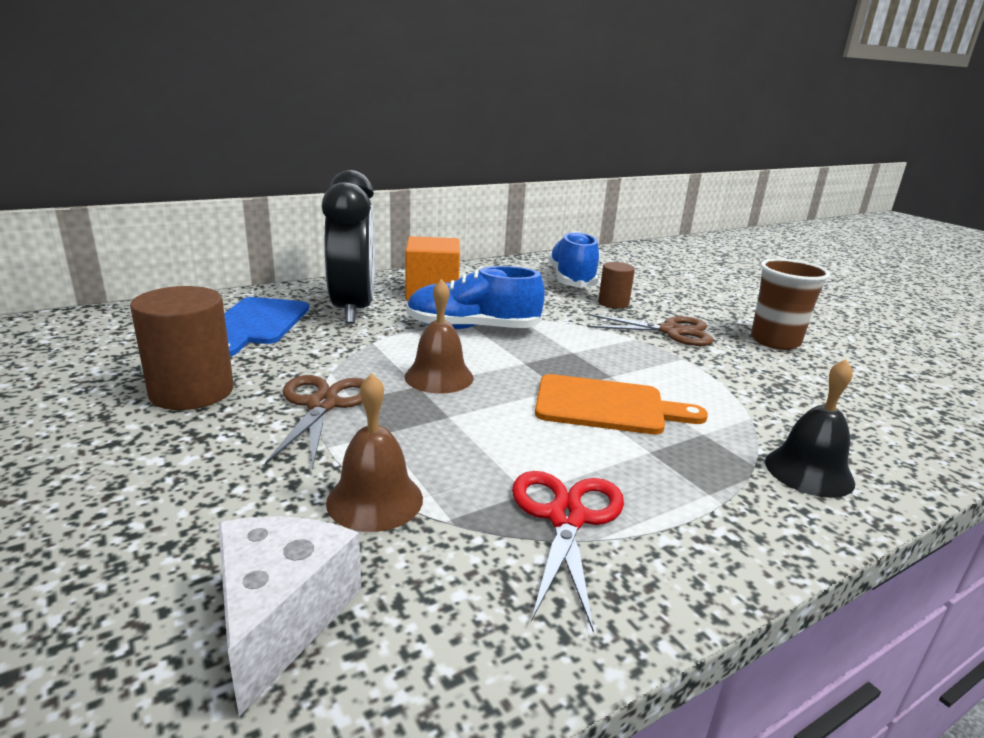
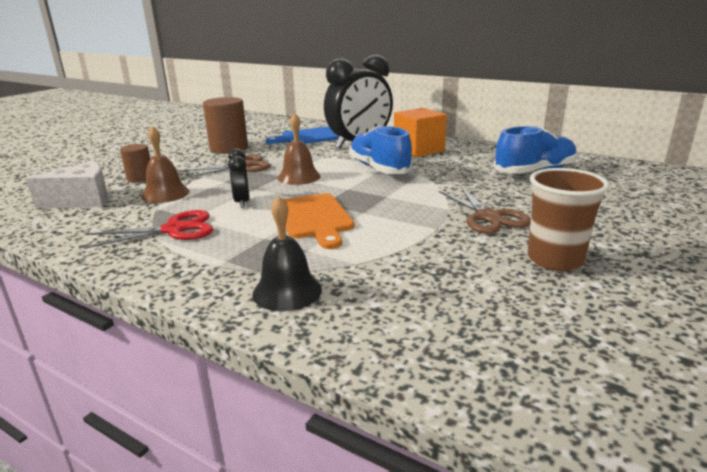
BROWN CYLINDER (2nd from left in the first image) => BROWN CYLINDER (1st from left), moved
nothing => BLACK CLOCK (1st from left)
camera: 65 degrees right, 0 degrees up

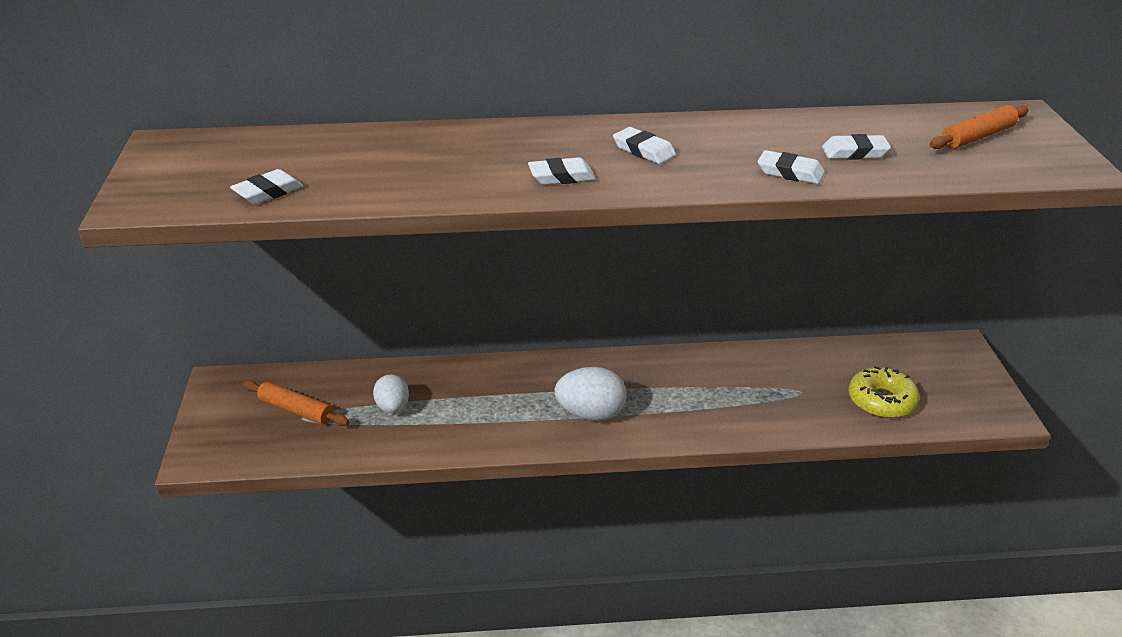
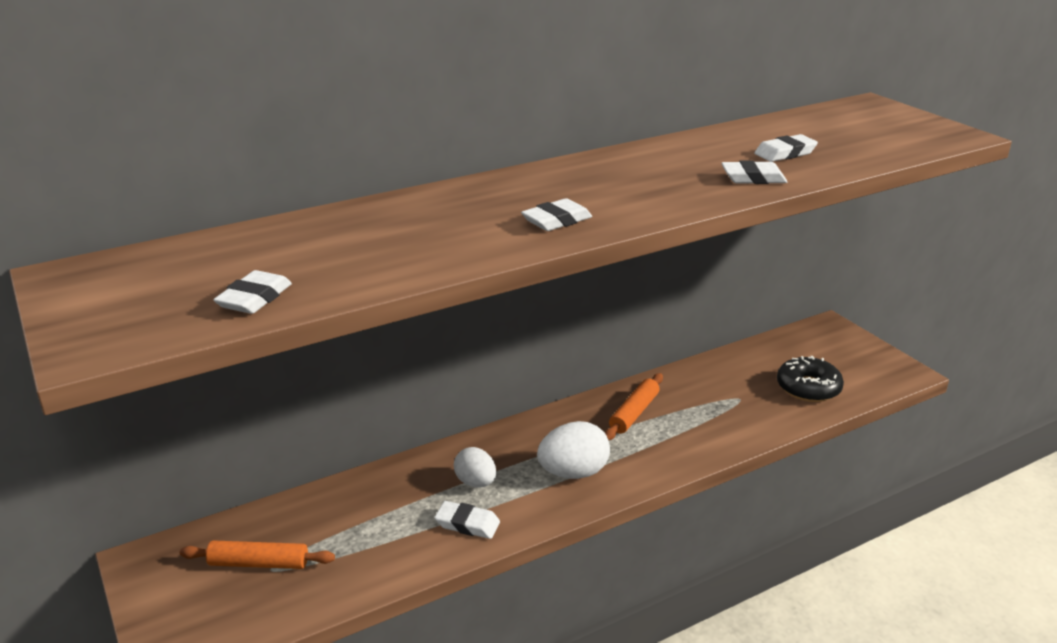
ORANGE ROLLING PIN (2nd from left), moved
WHITE ERASER (3rd from left in the first image) => WHITE ERASER (2nd from left), moved
YELLOW DONUT => BLACK DONUT
WHITE EGG (1st from left), moved
camera: 25 degrees left, 5 degrees down

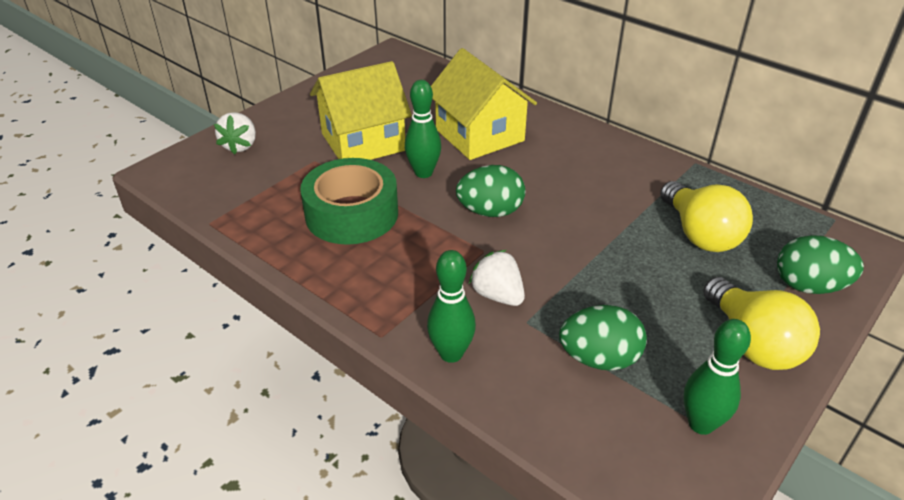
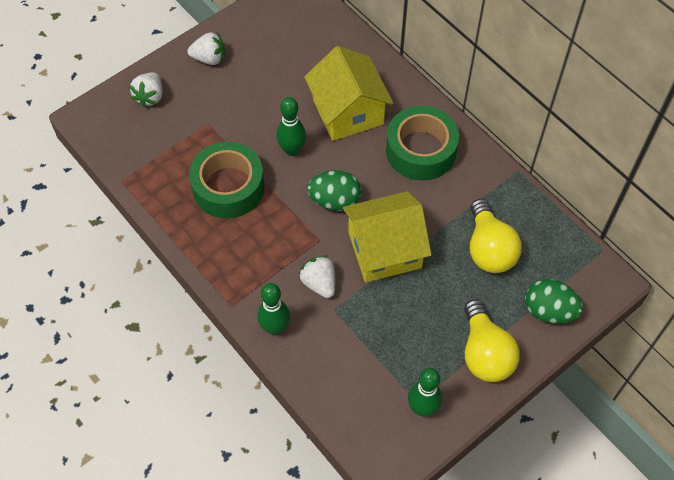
YELLOW HOUSE (1st from left in the first image) => YELLOW HOUSE (2nd from left), moved
GREEN EGG (2nd from left) => nothing
nothing => WHITE STRAWBERRY (2nd from left)
nothing => GREEN TAPE (2nd from left)
camera: 10 degrees right, 20 degrees up

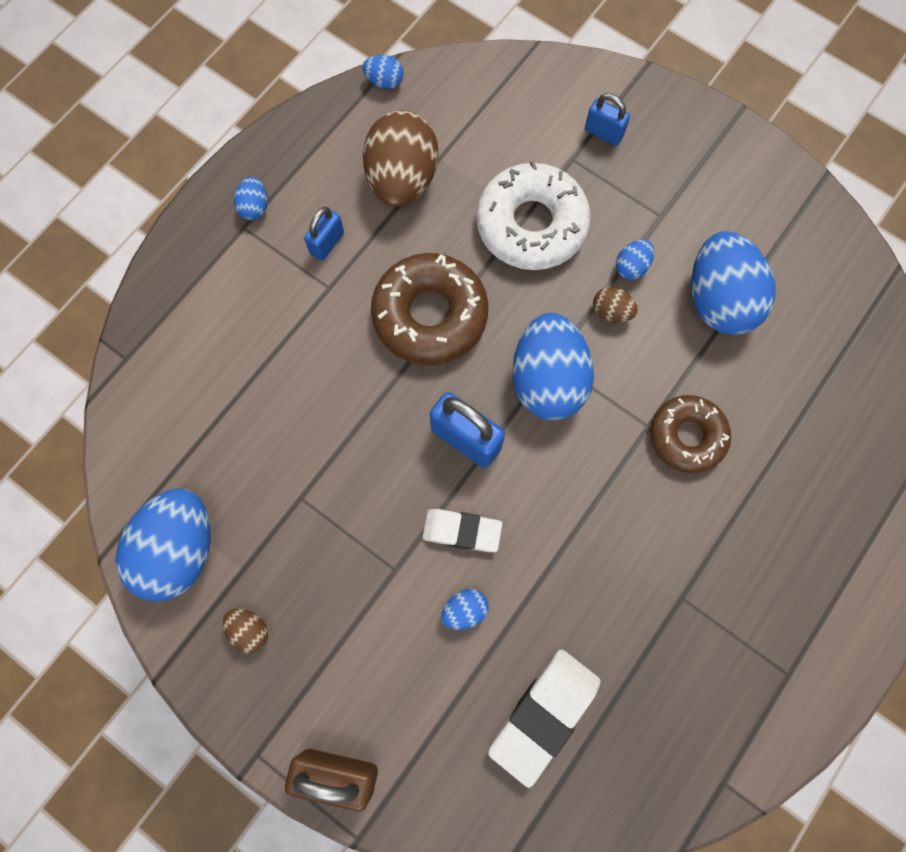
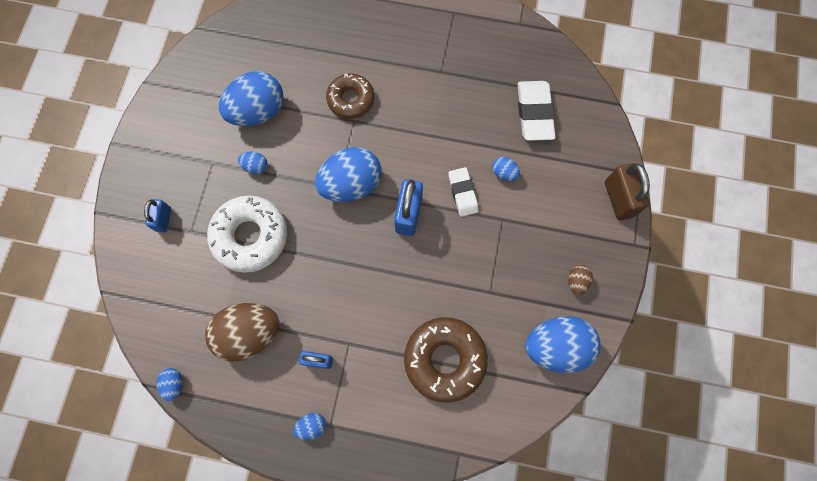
BROWN DONUT (1st from left in the first image) => BROWN DONUT (2nd from left), moved
BROWN EGG (3rd from left) => nothing
WHITE ERASER (2nd from left), 75 degrees clockwise
camera: 115 degrees left, 0 degrees up

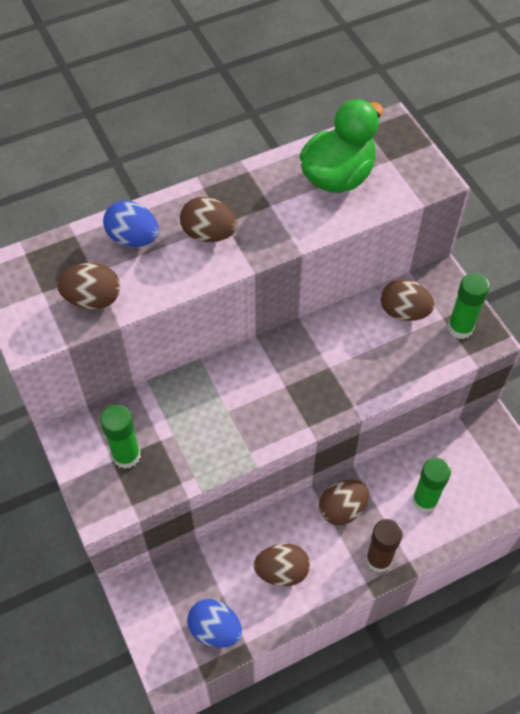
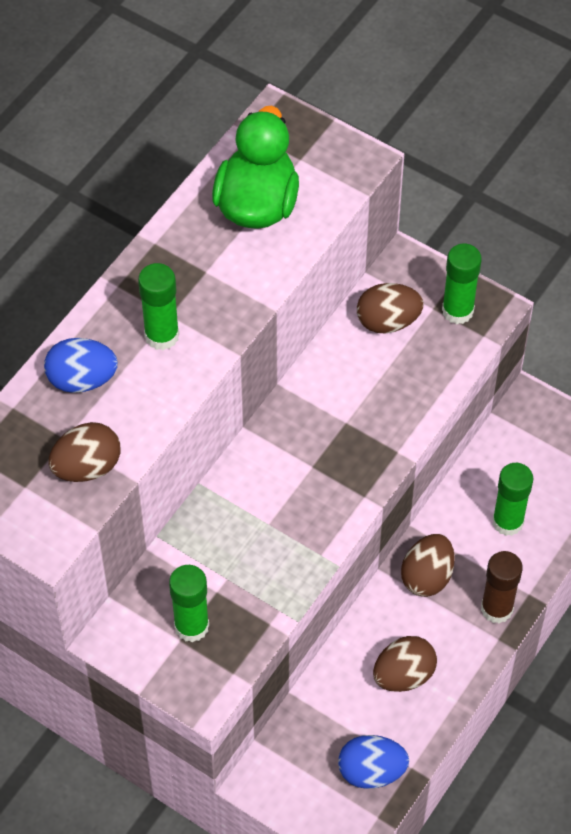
BROWN EGG (2nd from left) => GREEN GLUE STICK (1st from left)
camera: 30 degrees left, 0 degrees up

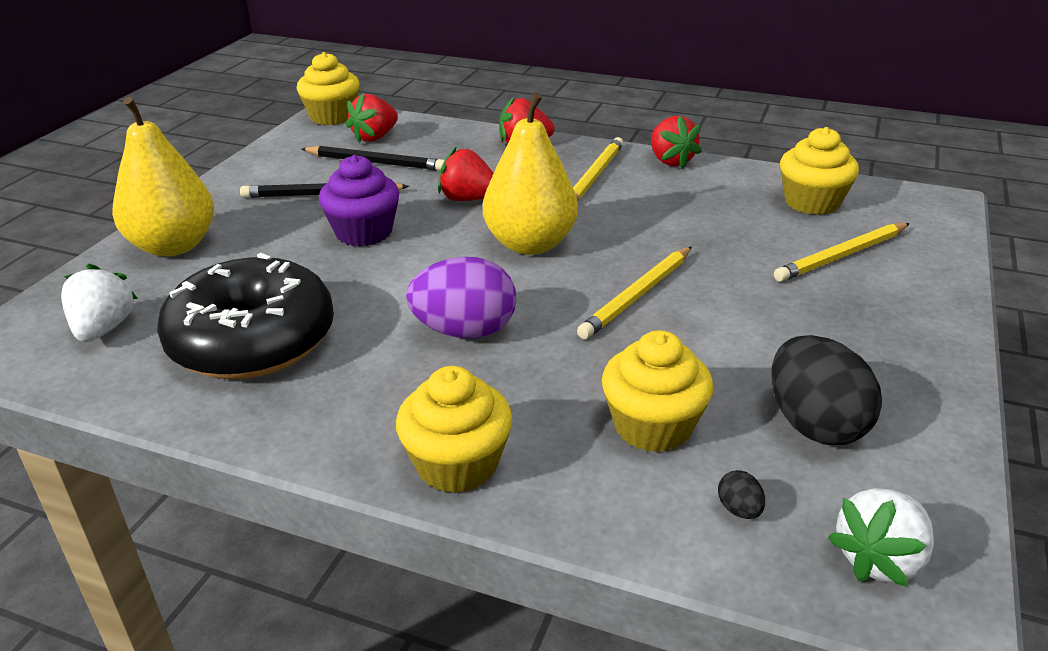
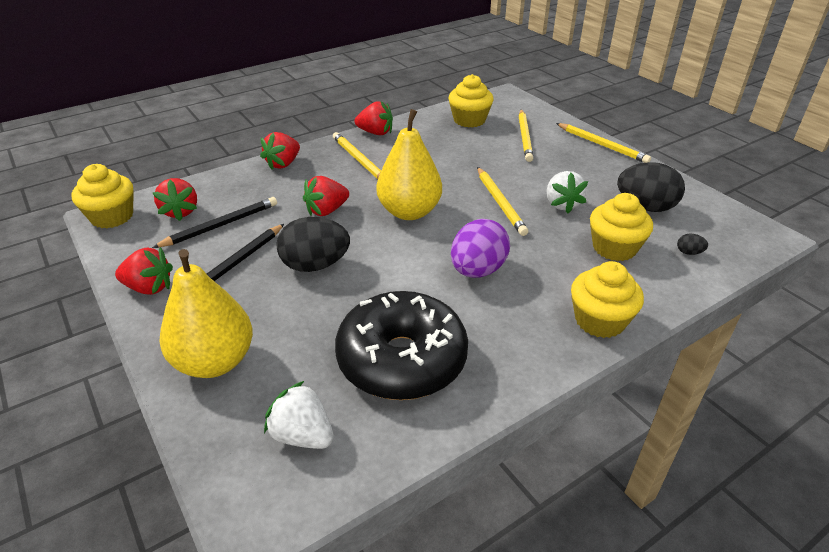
PURPLE CUPCAKE => BLACK EGG (1st from left)
WHITE STRAWBERRY (2nd from left), moved
nothing => YELLOW PENCIL (4th from left)
nothing => RED STRAWBERRY (1st from left)
camera: 55 degrees left, 5 degrees up

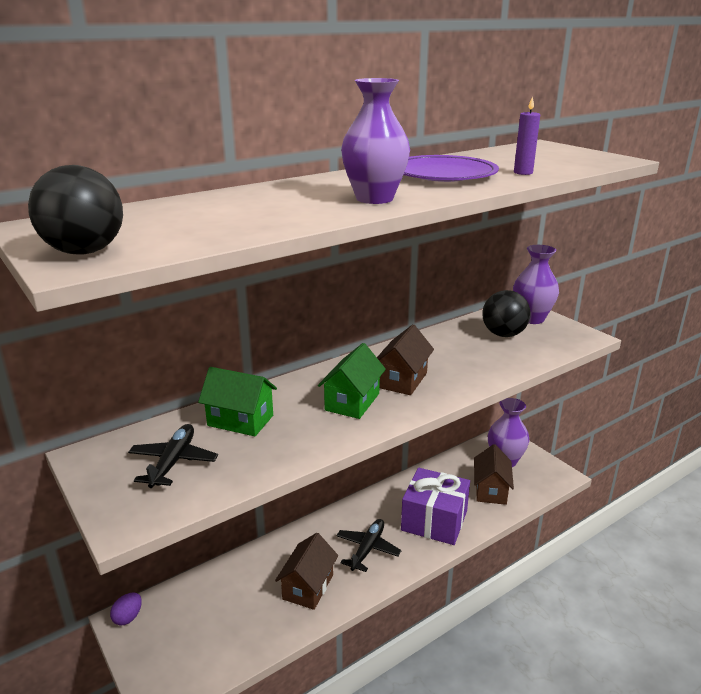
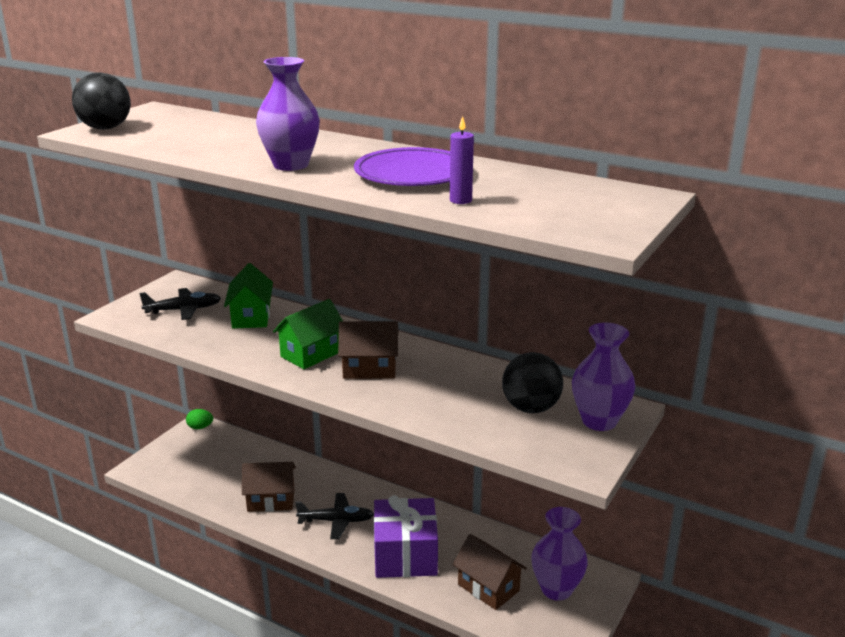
GREEN HOUSE (2nd from left), 45 degrees counterclockwise
BROWN HOUSE (3rd from left), 60 degrees clockwise
PURPLE EGG => GREEN EGG
camera: 65 degrees right, 0 degrees up

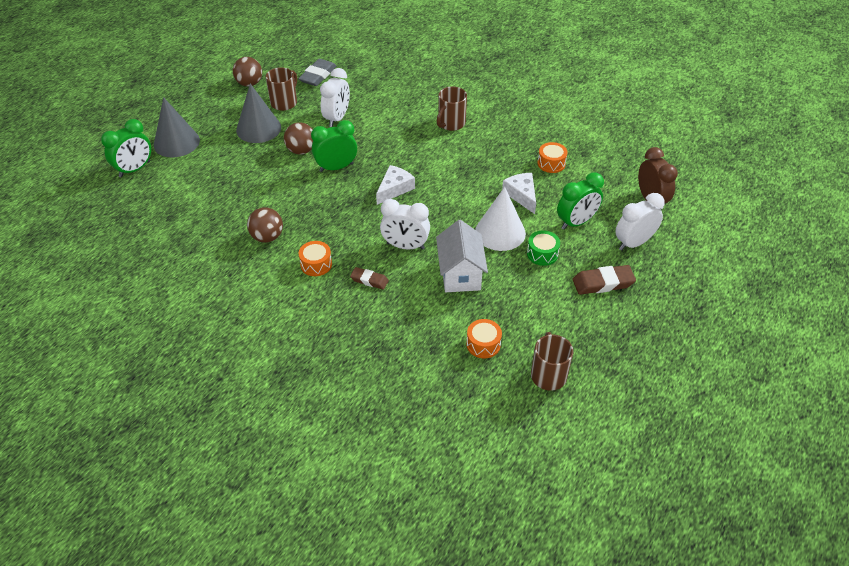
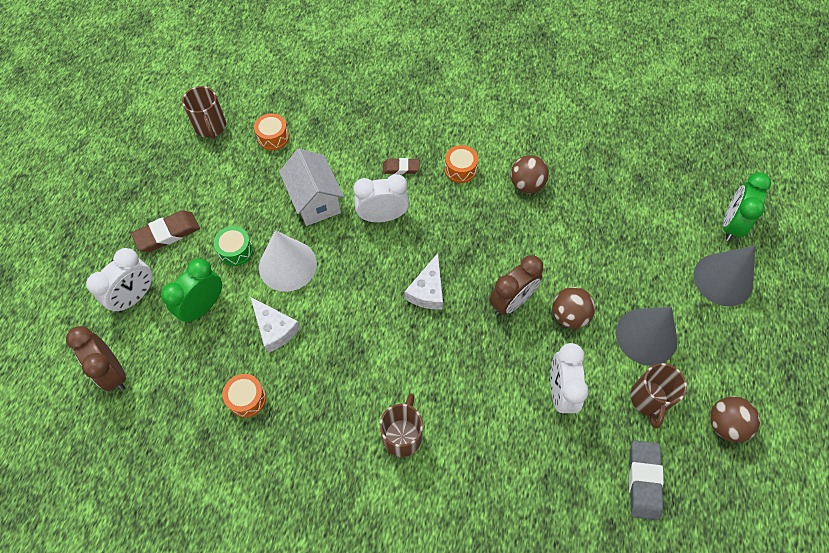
GREEN CLOCK (2nd from left) => BROWN CLOCK (2nd from left)
camera: 160 degrees right, 15 degrees up

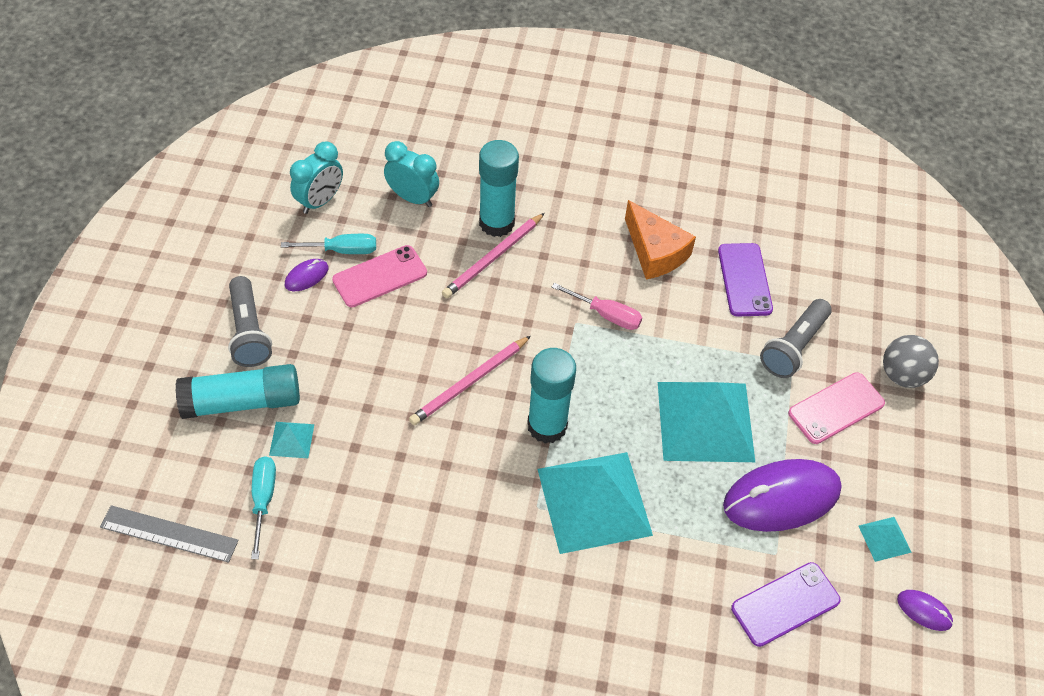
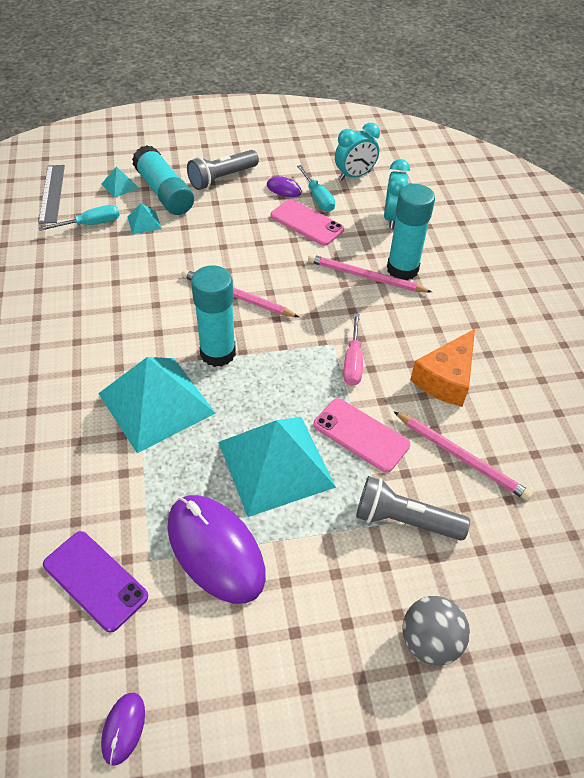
TURQUOISE CLOCK (1st from left), 45 degrees counterclockwise
PURPLE PHONE (1st from left) => PINK PENCIL (3rd from left)
PINK PHONE (2nd from left), moved
TURQUOISE PYRAMID (4th from left in the first image) => TURQUOISE PYRAMID (1st from left), moved
camera: 70 degrees right, 5 degrees down

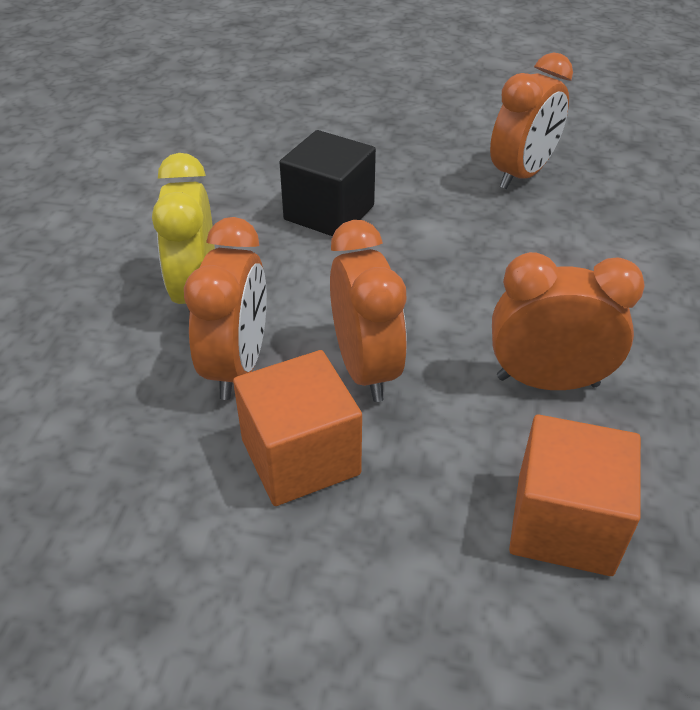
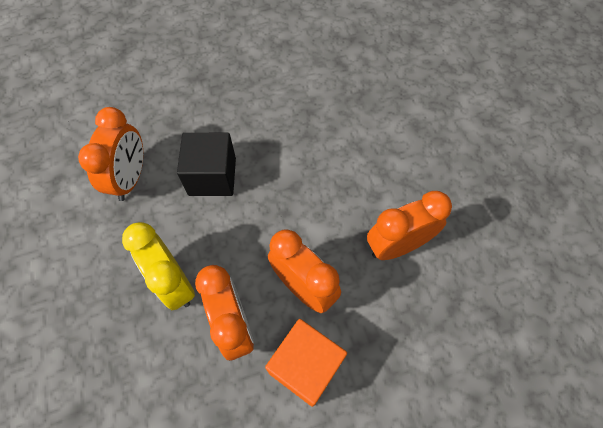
ORANGE CLOCK (3rd from left in the first image) => ORANGE CLOCK (1st from left), moved
ORANGE CUBE (2nd from left) => nothing
camera: 30 degrees left, 20 degrees up

